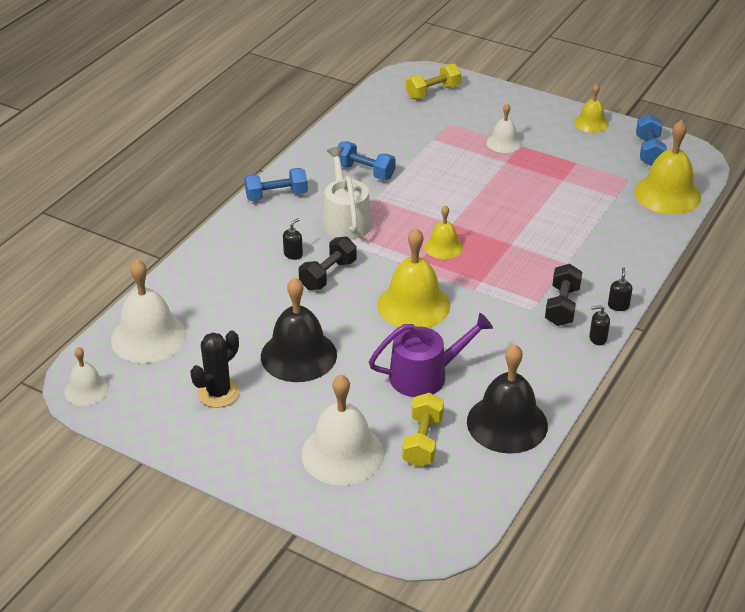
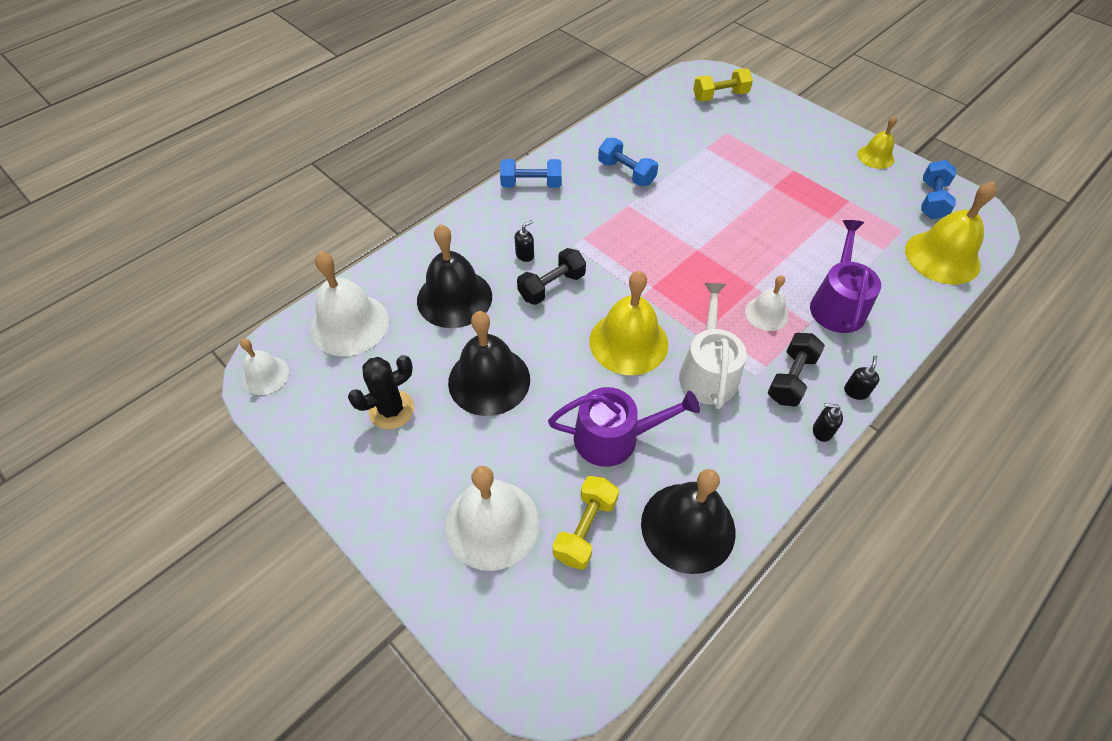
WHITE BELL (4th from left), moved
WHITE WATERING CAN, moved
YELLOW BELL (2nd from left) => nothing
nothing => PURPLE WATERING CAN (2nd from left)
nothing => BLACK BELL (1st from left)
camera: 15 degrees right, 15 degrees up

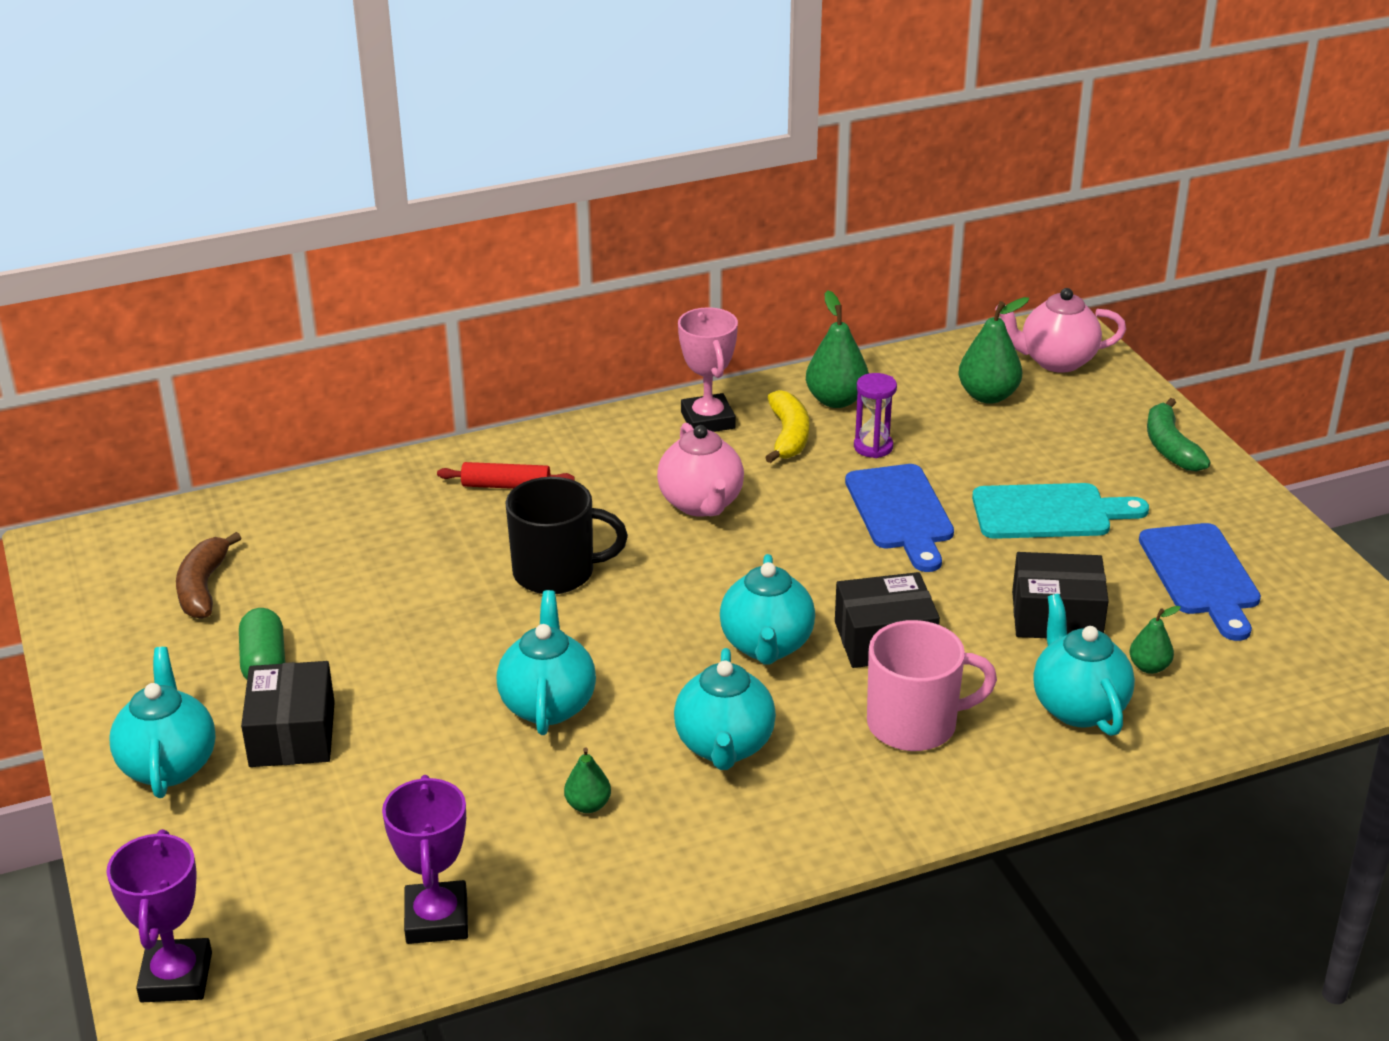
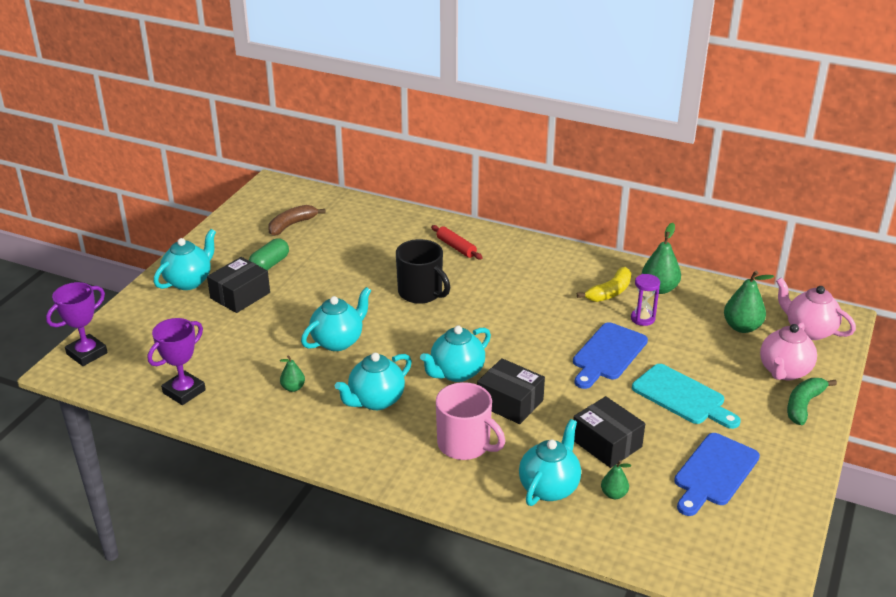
PINK TROPHY => nothing
PINK TEAPOT (1st from left), moved
camera: 45 degrees right, 0 degrees up

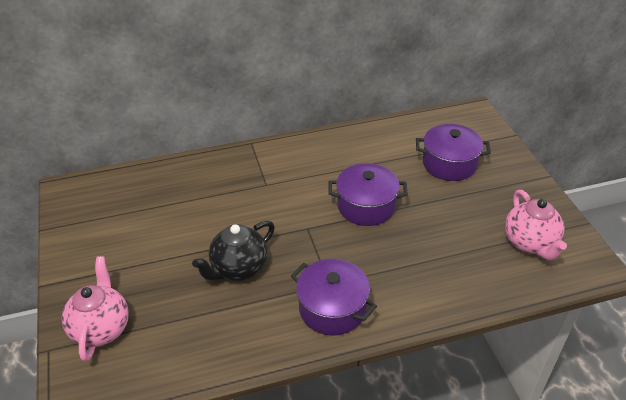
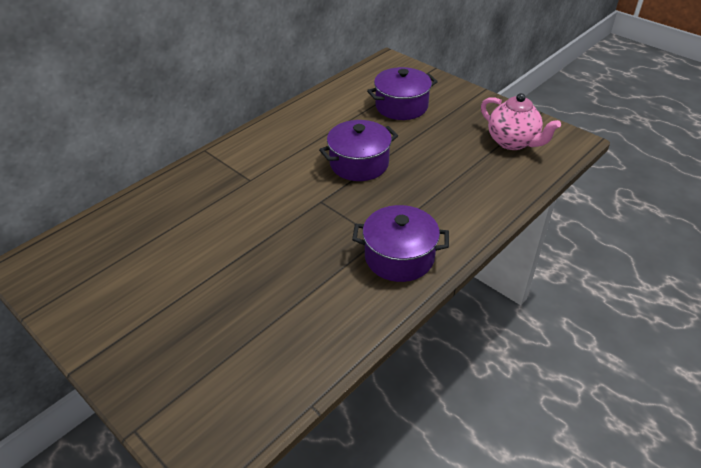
BLACK TEAPOT => nothing
PINK TEAPOT (1st from left) => nothing
camera: 30 degrees left, 0 degrees up

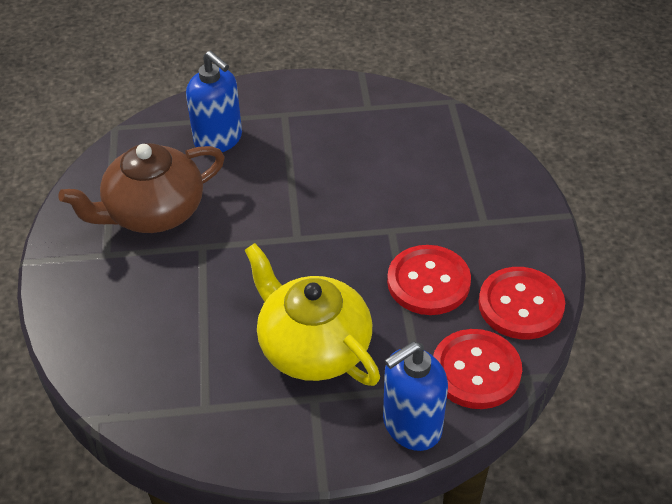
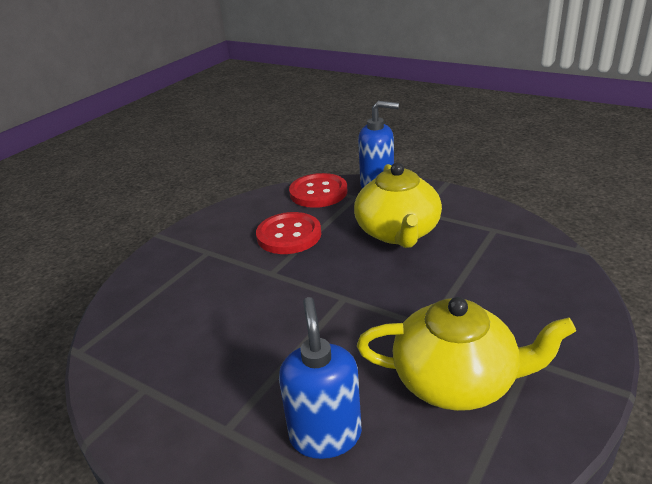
BROWN TEAPOT => YELLOW TEAPOT (2nd from left)
RED BUTTON (3rd from left) => nothing
camera: 140 degrees left, 15 degrees down

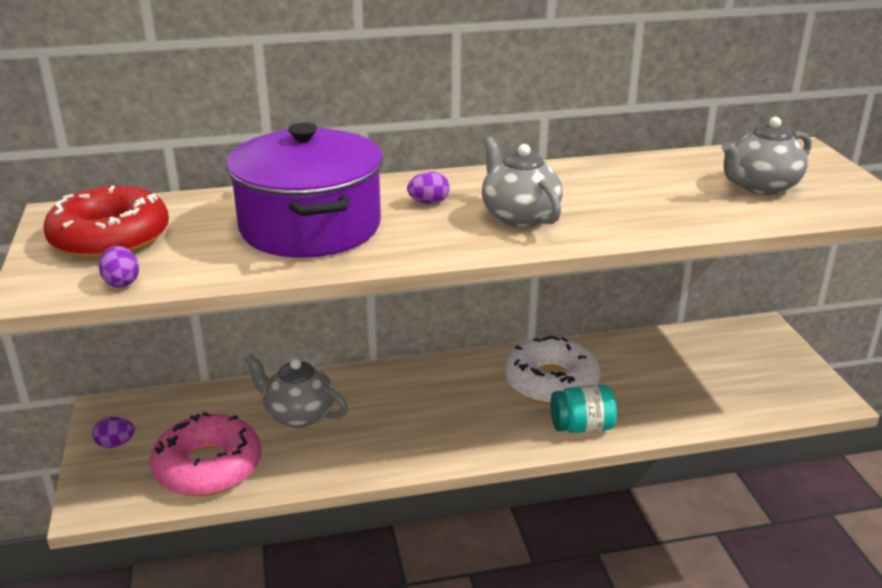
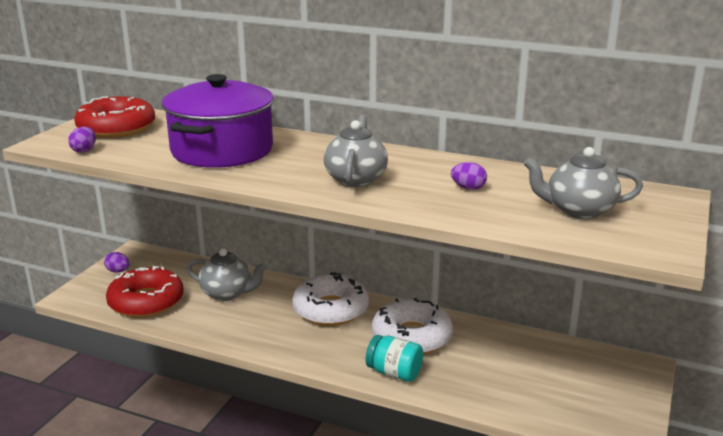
PURPLE EGG (3rd from left), moved
GREY TEAPOT (1st from left), 135 degrees clockwise
PINK DONUT => RED DONUT (2nd from left)
nothing => WHITE DONUT (1st from left)
camera: 35 degrees right, 5 degrees down

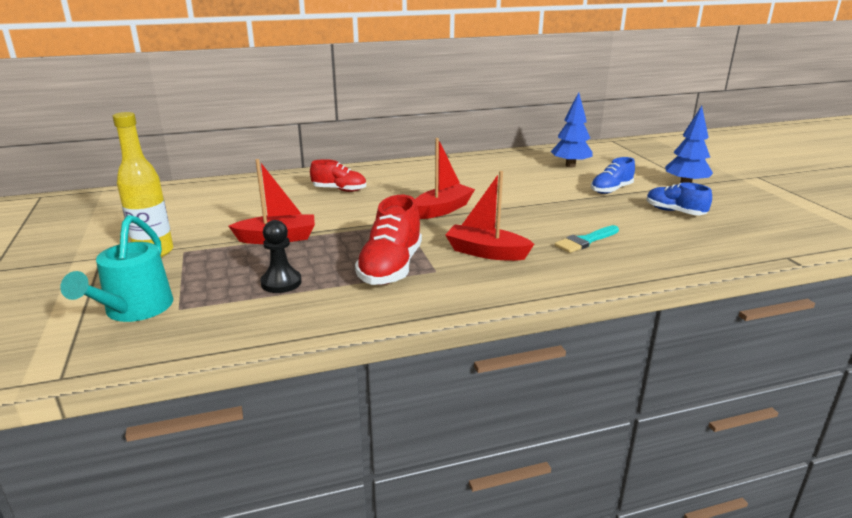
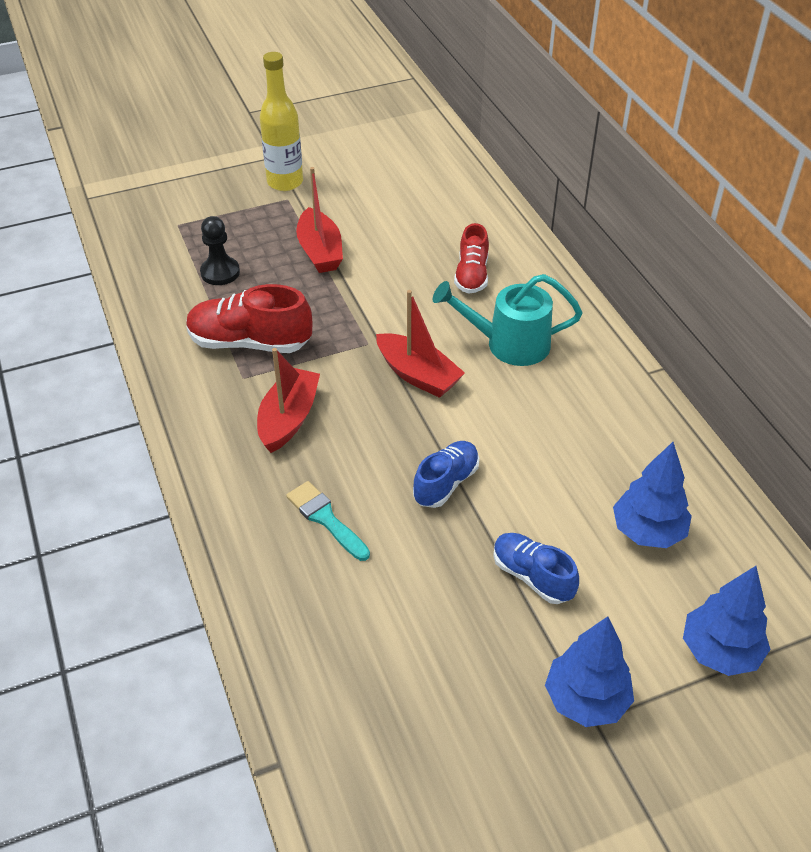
BLUE SHOE (2nd from left in the first image) => BLUE SHOE (1st from left), moved
TURQUOISE WATERING CAN, moved
nothing => BLUE TREE (3rd from left)
camera: 85 degrees right, 20 degrees up

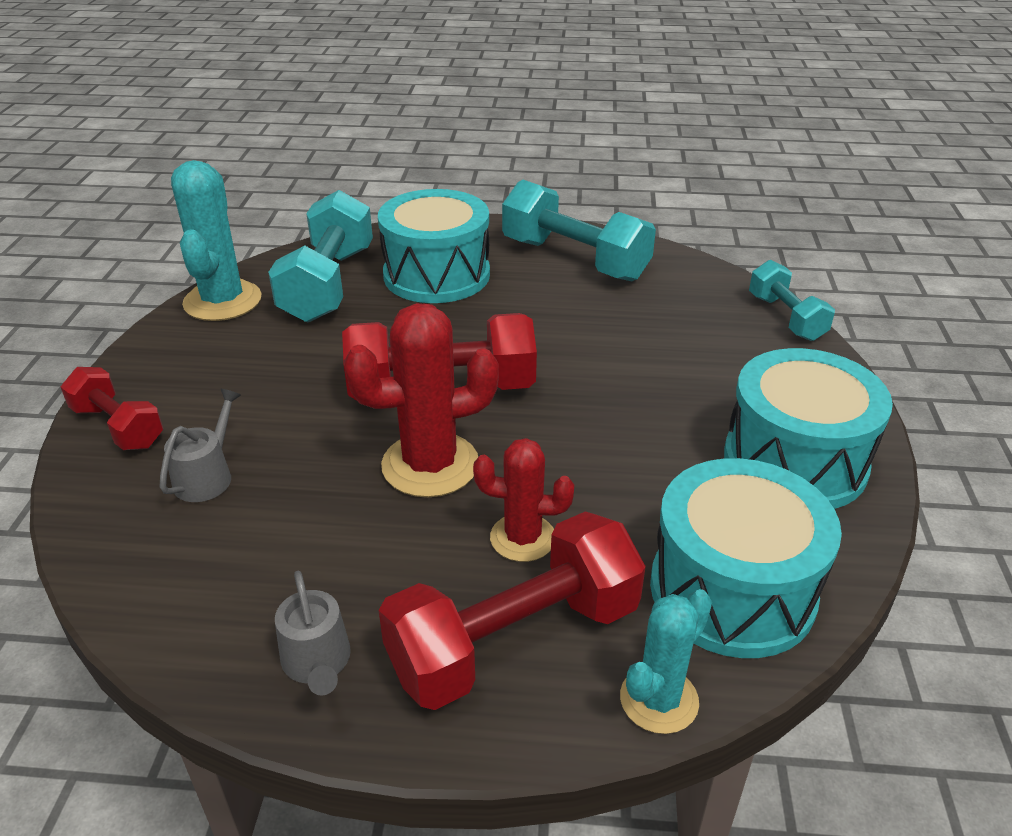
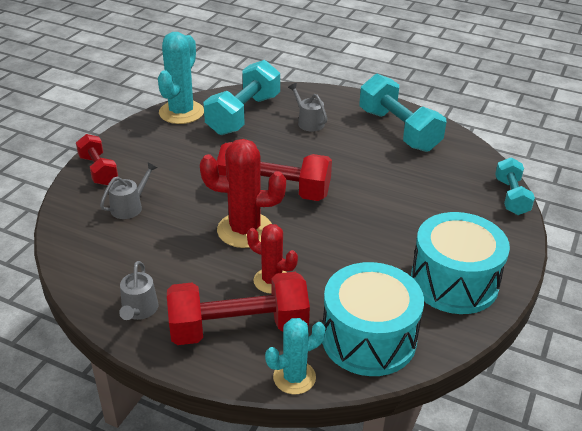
TURQUOISE DRUM (1st from left) => GREY WATERING CAN (3rd from left)
camera: 20 degrees right, 0 degrees up

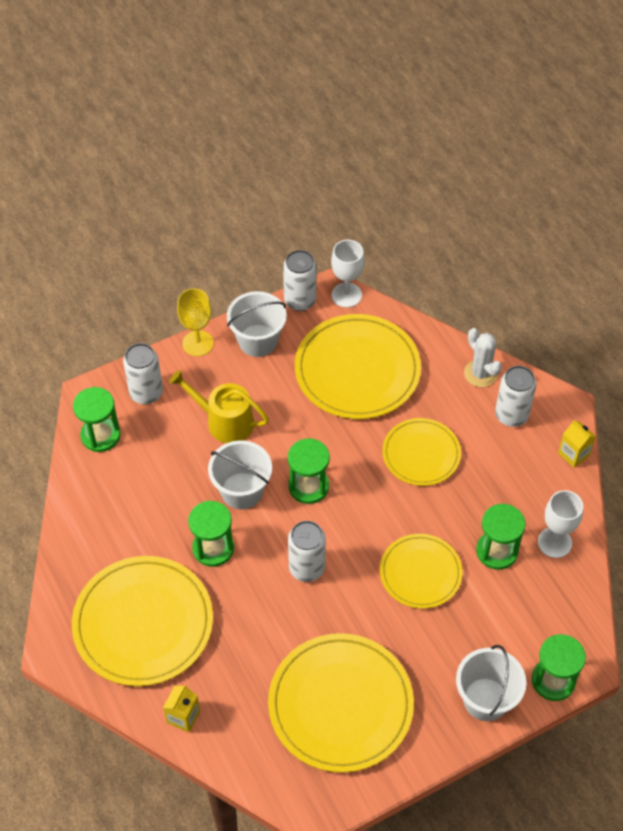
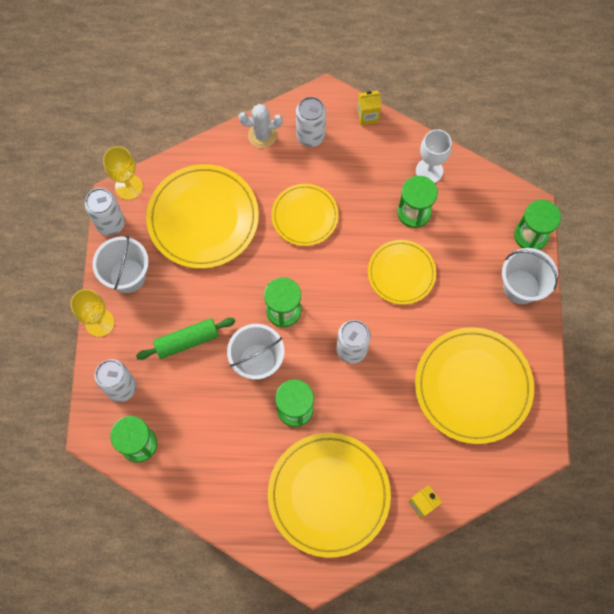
WHITE GOBLET (1st from left) => YELLOW GOBLET (2nd from left)
YELLOW WATERING CAN => GREEN ROLLING PIN
camera: 60 degrees left, 15 degrees up

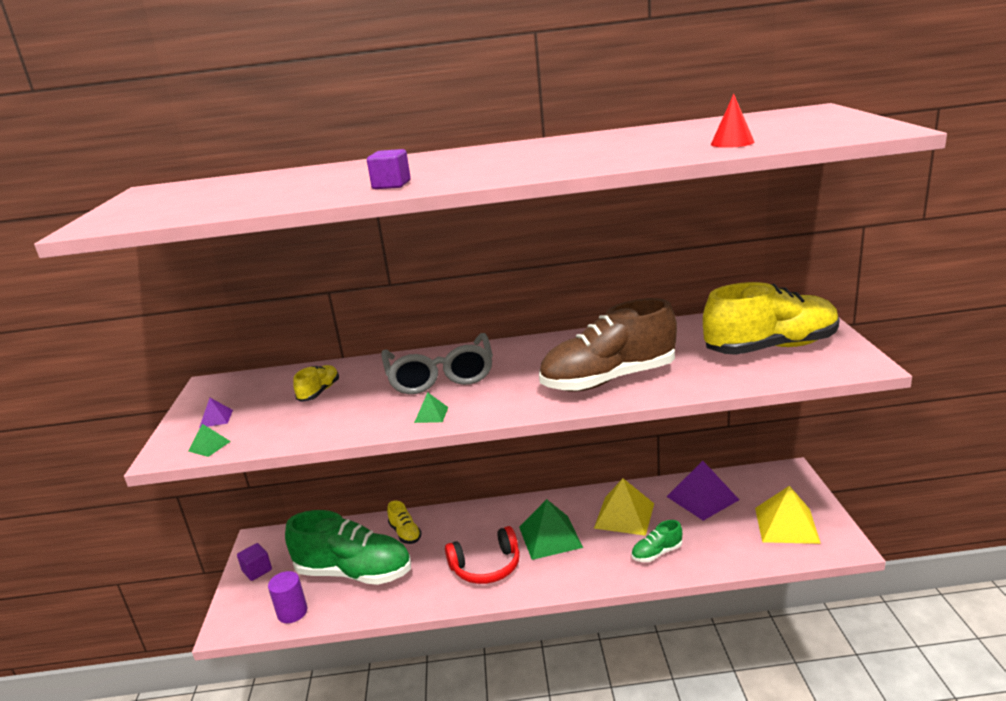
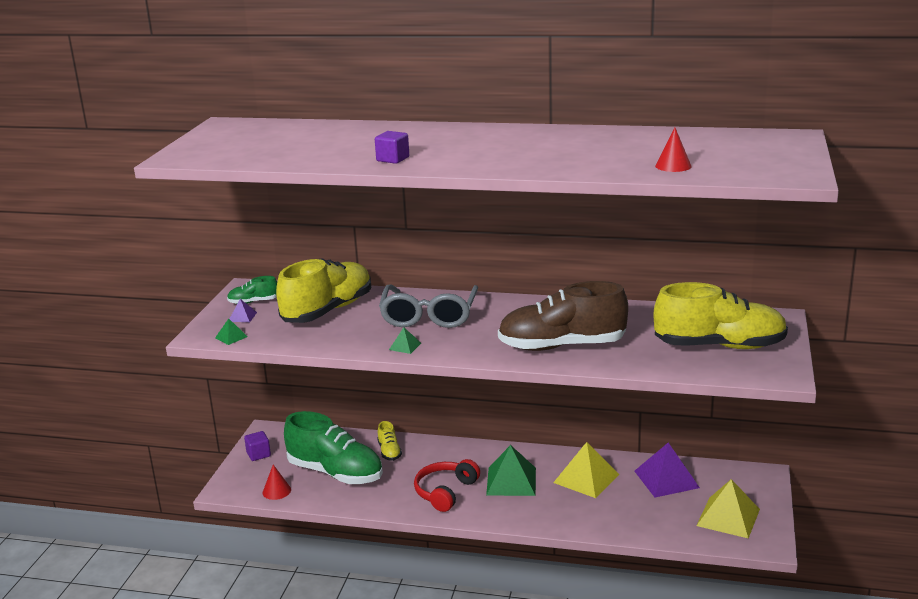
YELLOW SHOE (1st from left), x2.26
GREEN SHOE (2nd from left in the first image) => GREEN SHOE (1st from left), moved
RED HEADPHONES, 120 degrees clockwise
PURPLE CYLINDER => RED CONE (1st from left)
camera: 15 degrees right, 0 degrees up

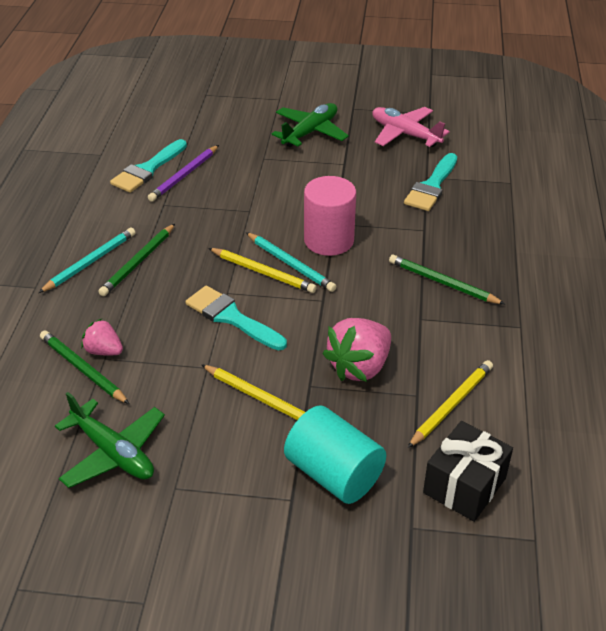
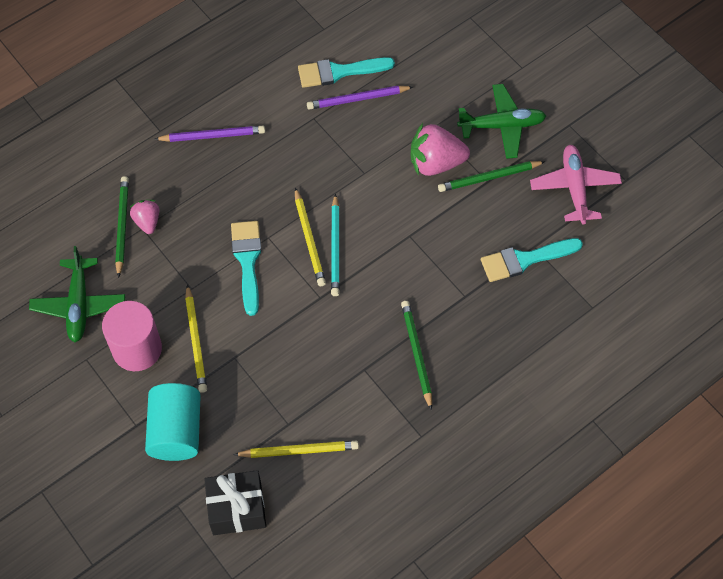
PINK CYLINDER, moved
GREEN PENCIL (2nd from left in the first image) => GREEN PENCIL (3rd from left), moved
TURQUOISE PENCIL (1st from left) => PURPLE PENCIL (1st from left)
PINK STRAWBERRY (2nd from left), moved
camera: 45 degrees right, 20 degrees up

